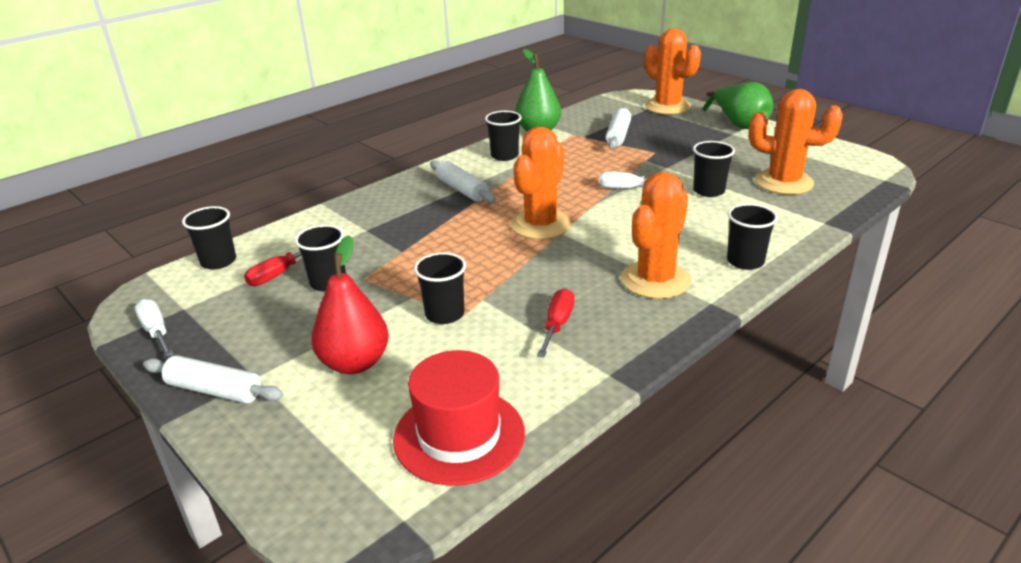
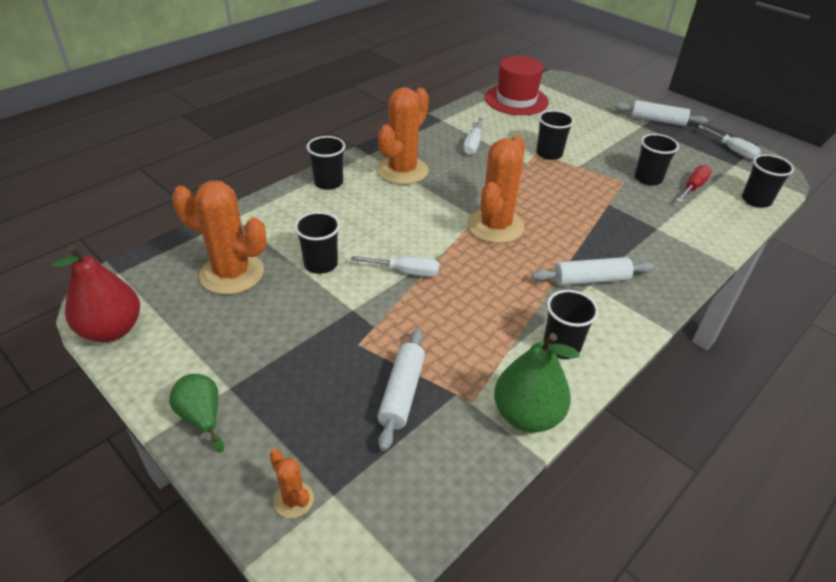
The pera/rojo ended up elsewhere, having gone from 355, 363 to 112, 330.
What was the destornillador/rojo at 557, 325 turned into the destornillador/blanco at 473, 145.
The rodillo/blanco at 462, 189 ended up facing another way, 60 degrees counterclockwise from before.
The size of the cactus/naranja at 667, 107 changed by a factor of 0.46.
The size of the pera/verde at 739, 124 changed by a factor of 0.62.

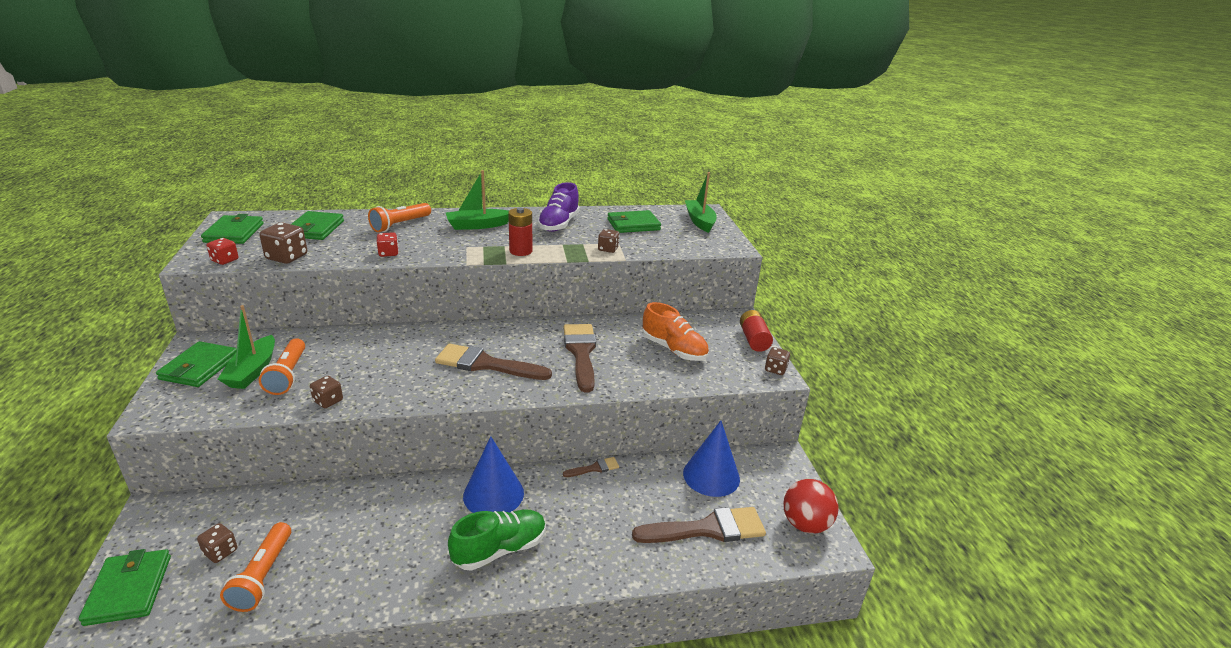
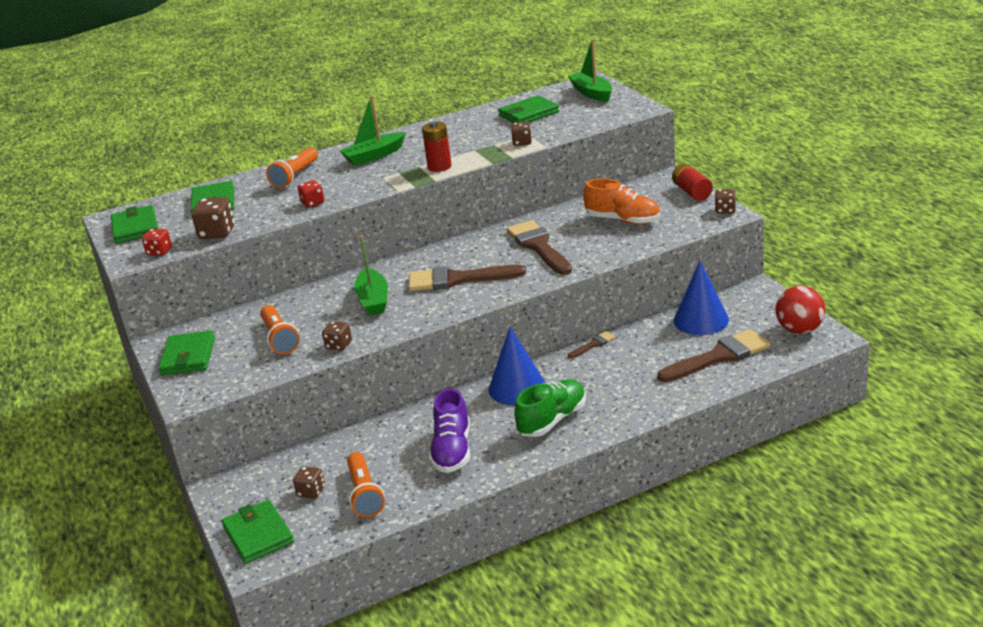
The barco/verde ended up elsewhere, having gone from 253, 371 to 373, 300.
The zapato/morado ended up elsewhere, having gone from 559, 224 to 452, 450.

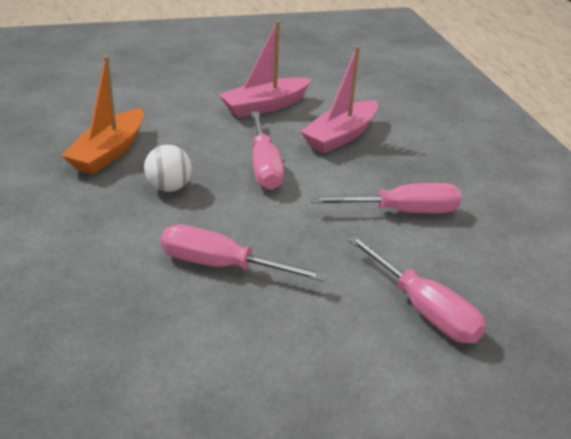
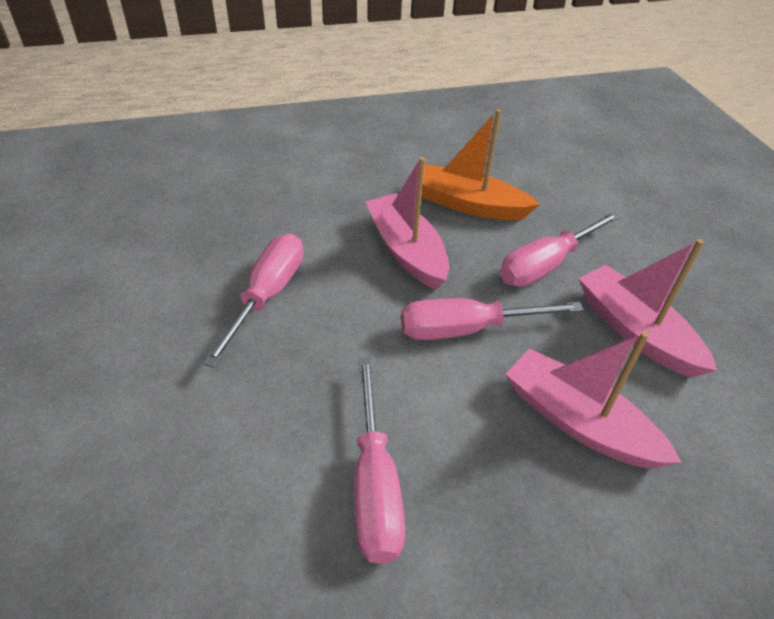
The destornillador/rosa ended up elsewhere, having gone from 423, 309 to 546, 265.
Where the pelota/blanco stood at 169, 188, the barco/rosa came to stand at 406, 250.

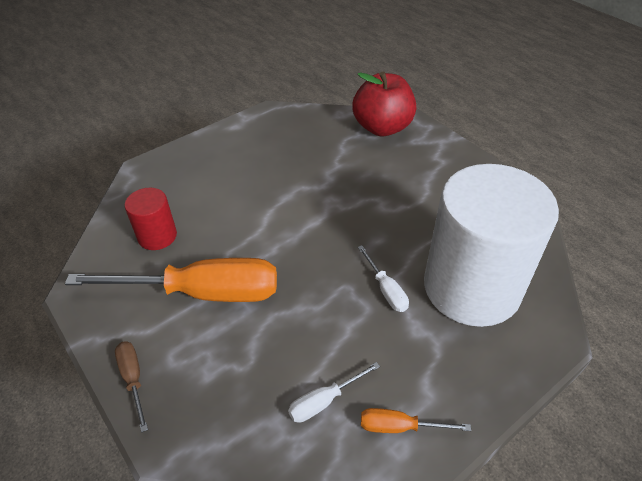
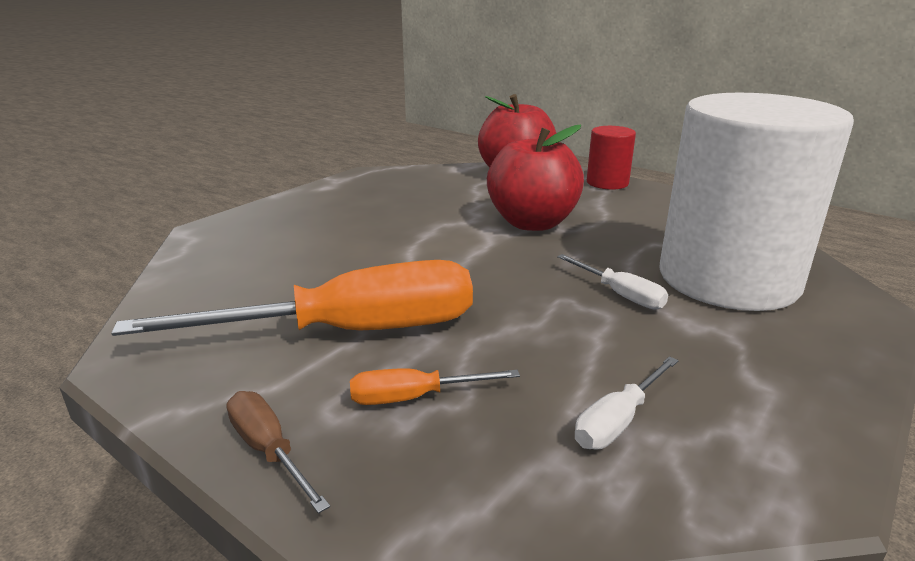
The second view gained the manzana/rojo at 532, 223.
The cilindro/rojo ended up elsewhere, having gone from 157, 236 to 607, 183.
The destornillador/naranja ended up elsewhere, having gone from 400, 427 to 414, 397.

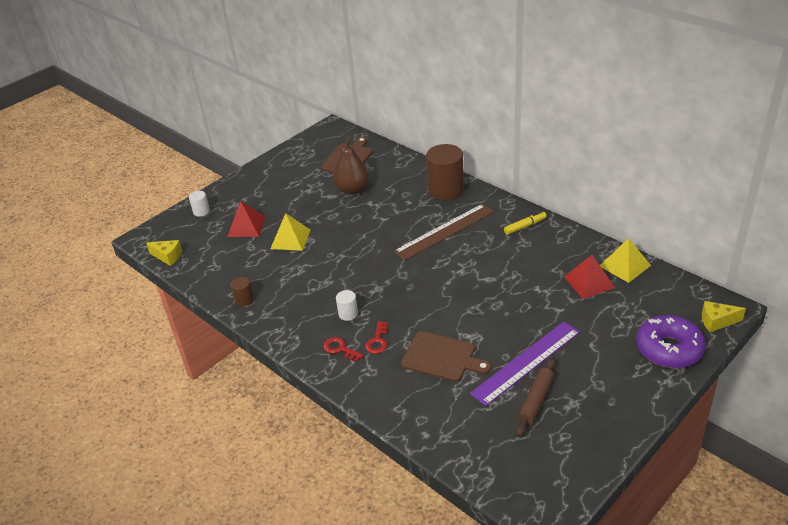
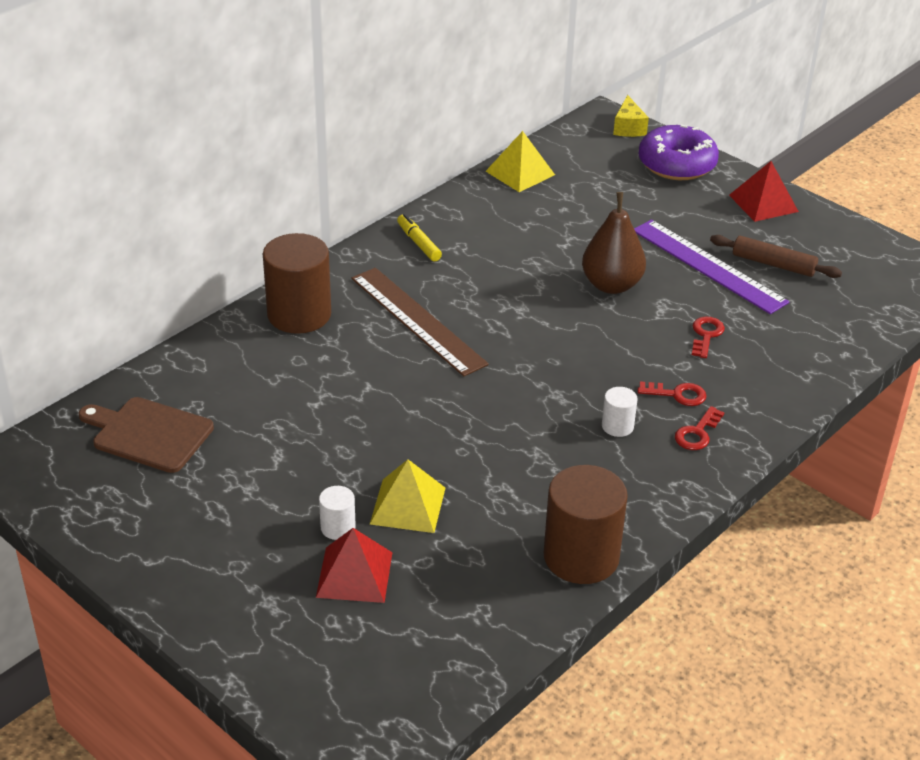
The second view lost the queso/amarillo at 168, 256.
The cilindro/blanco ended up elsewhere, having gone from 201, 211 to 338, 527.
The pera/marrón ended up elsewhere, having gone from 352, 190 to 611, 285.
The pirámide/rojo ended up elsewhere, having gone from 589, 282 to 763, 203.
Where the tabla de cortar/marrón stood at 441, 357, the llave/rojo came to stand at 706, 335.
The size of the cilindro/marrón at 244, 300 changed by a factor of 2.14.

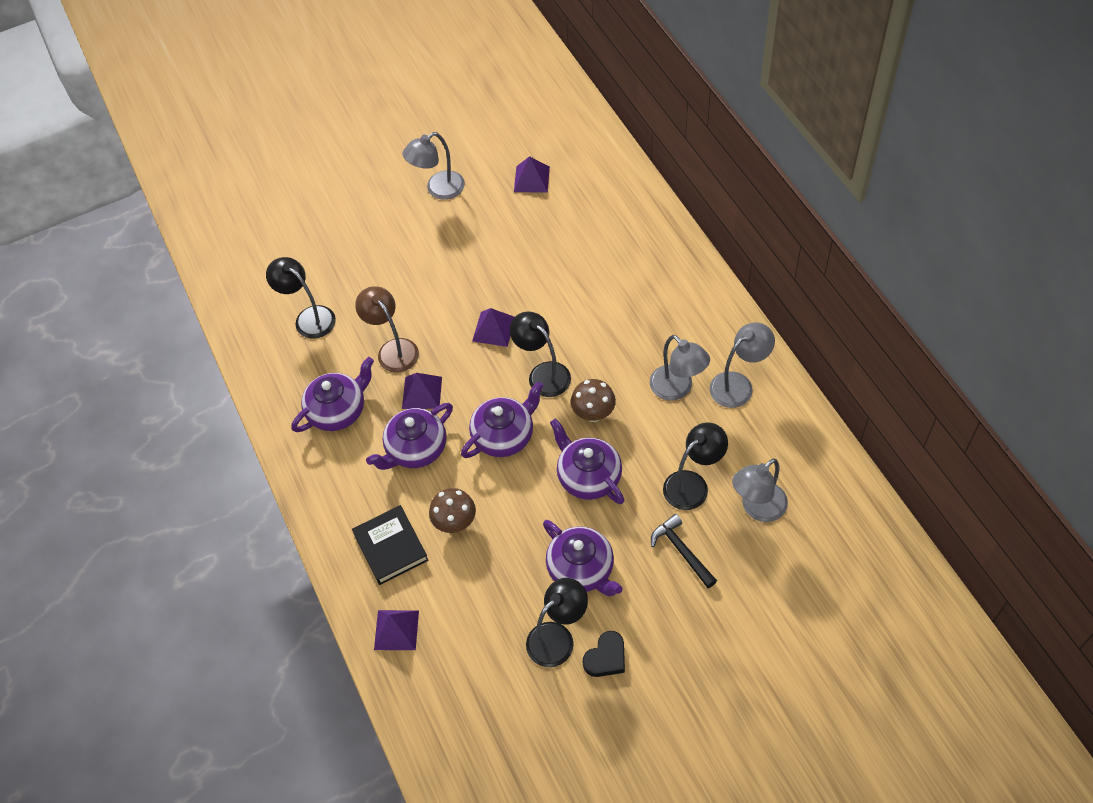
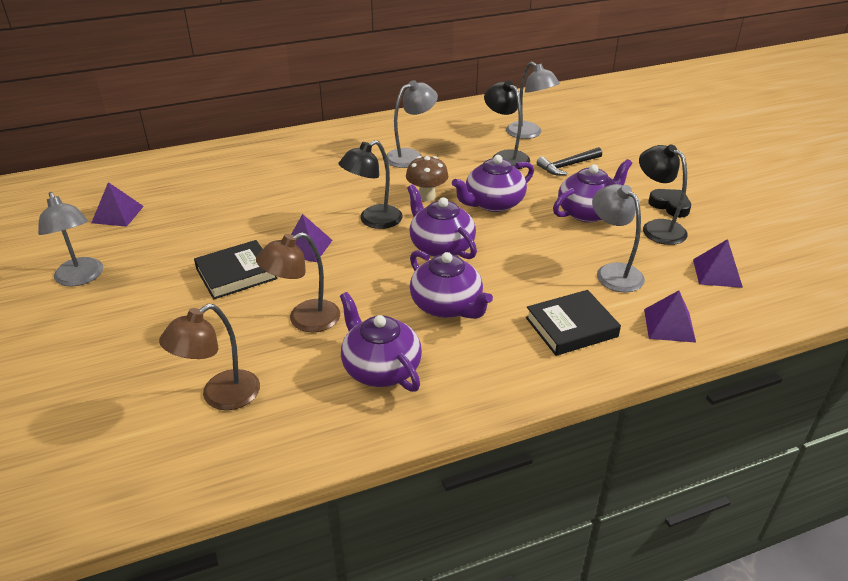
The second view lost the seta/marrón at 455, 523.
The second view gained the libro/negro at 236, 274.
The pirámide/morado ended up elsewhere, having gone from 422, 392 to 717, 273.
The lámpara/gris ended up elsewhere, having gone from 738, 384 to 613, 272.
What was the lámpara/negro at 309, 317 turned into the lámpara/marrón at 221, 397.

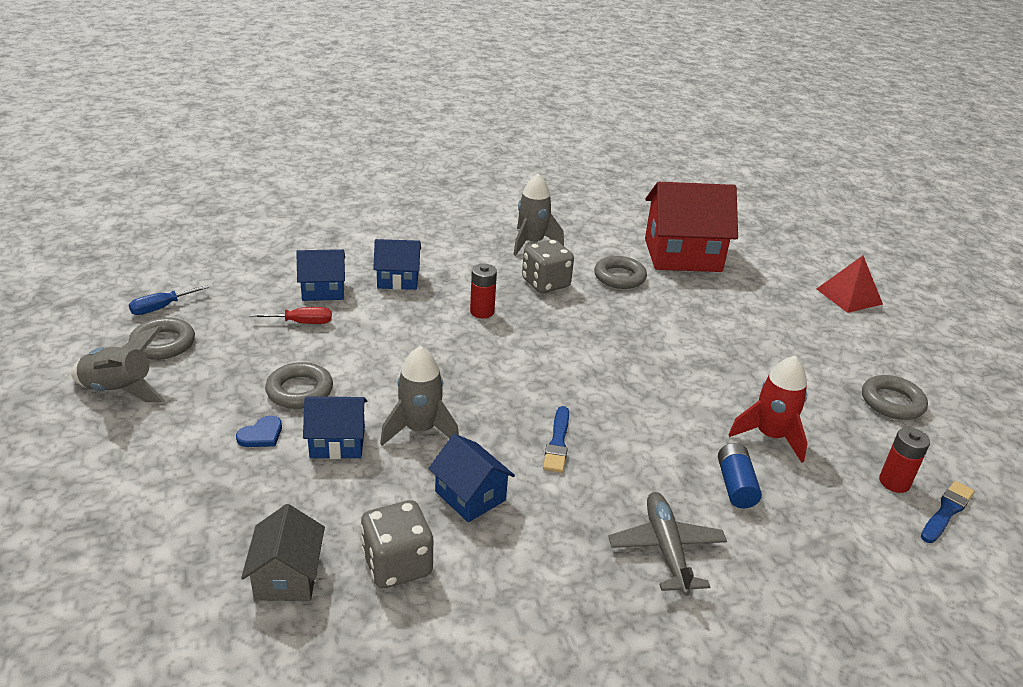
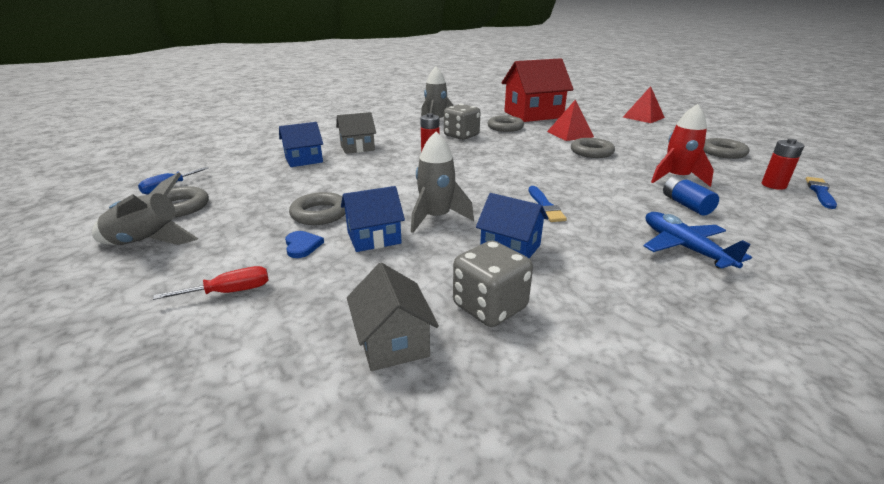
The second view gained the pirámide/rojo at 570, 134.
The second view gained the anillo/gris at 591, 152.
The destornillador/rojo ended up elsewhere, having gone from 302, 323 to 230, 292.
What was the casa/azul at 398, 279 turned into the casa/gris at 357, 148.
What was the avión/gris at 666, 549 turned into the avión/azul at 684, 248.
The corazón/azul at 261, 435 ended up facing another way, 45 degrees counterclockwise from before.

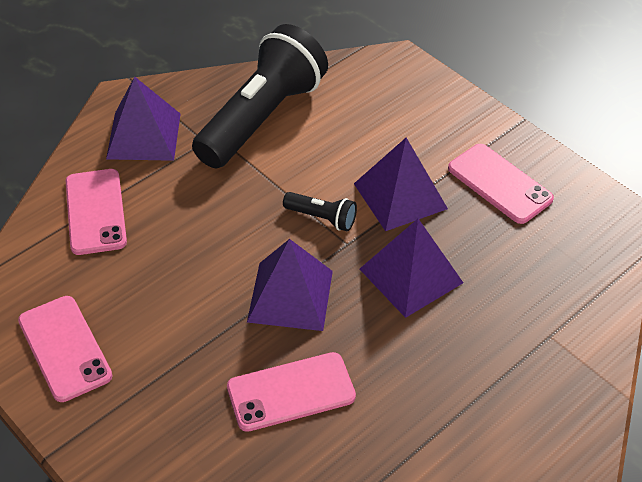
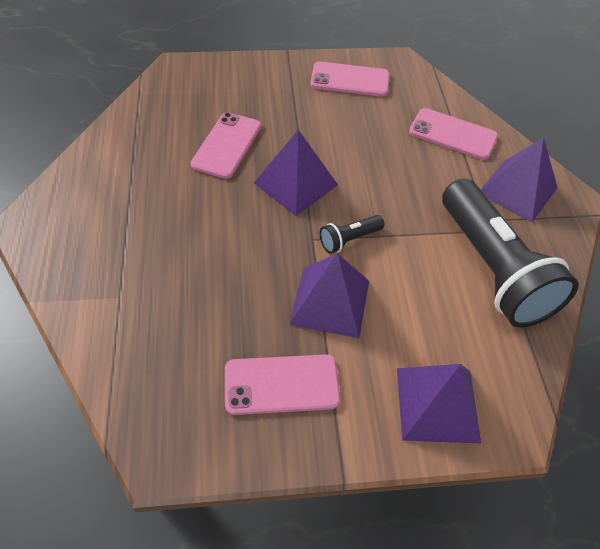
The pirámide/morado ended up elsewhere, having gone from 410, 275 to 437, 404.

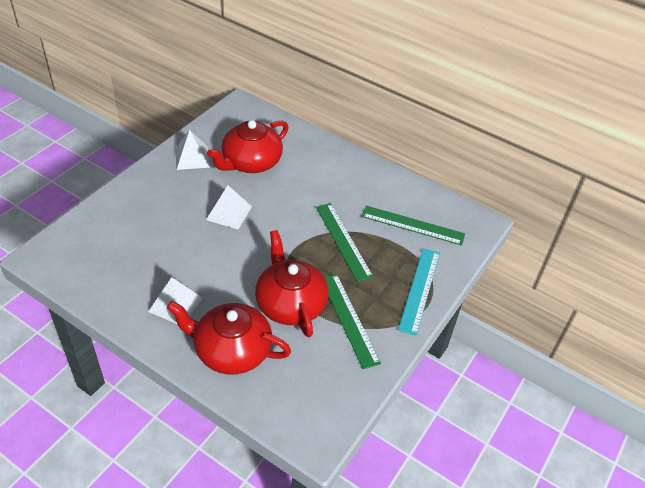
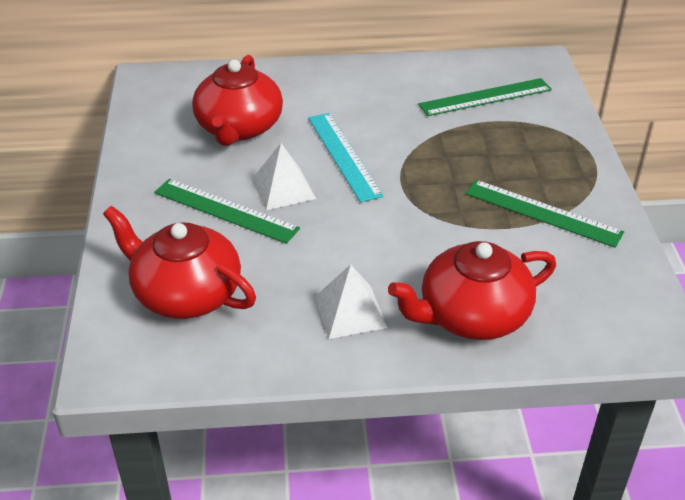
The second view lost the pirámide/blanco at 192, 157.
The tetera/rojo ended up elsewhere, having gone from 290, 304 to 186, 293.
The regla/verde ended up elsewhere, having gone from 343, 241 to 225, 211.
The regla/turquesa ended up elsewhere, having gone from 419, 290 to 343, 156.

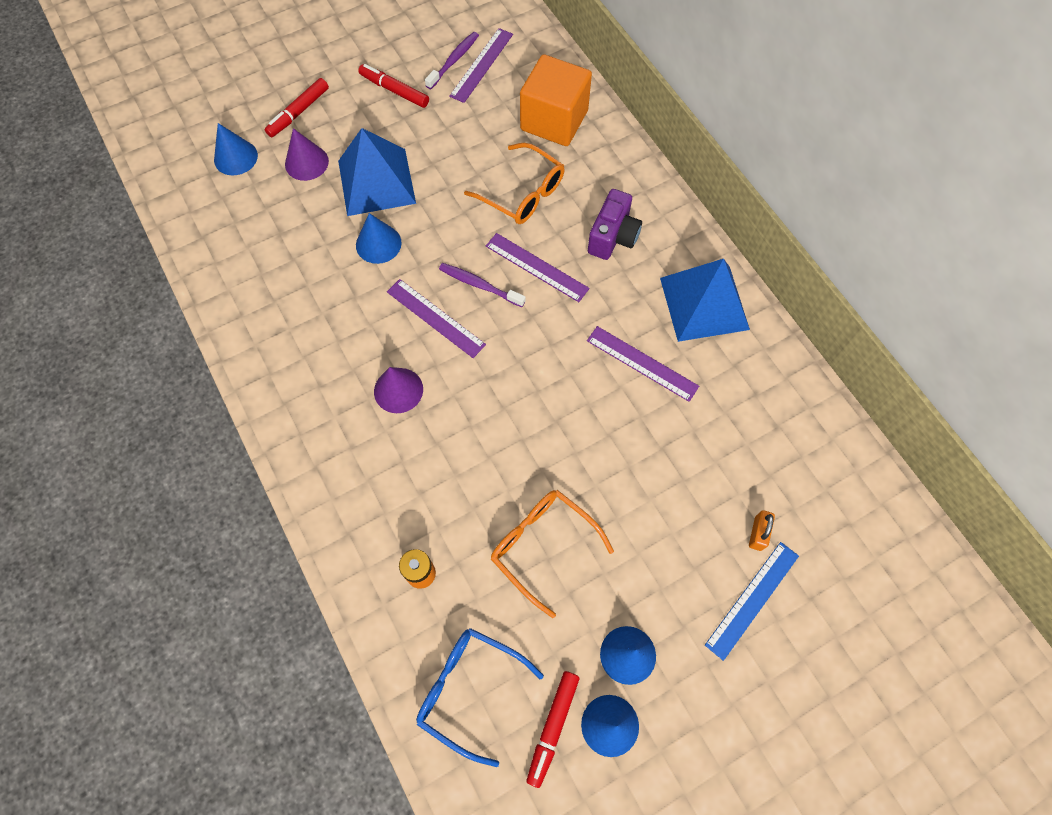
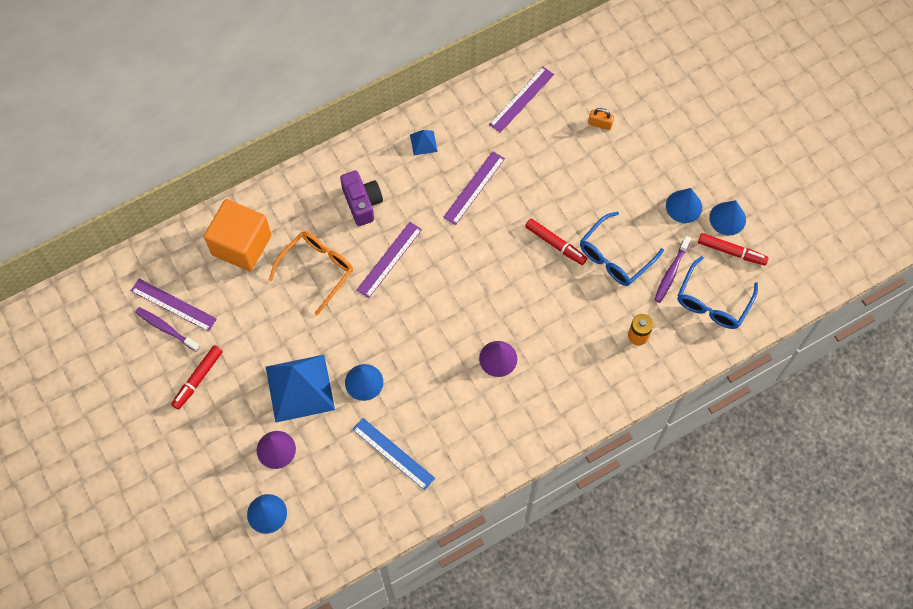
The rotulador/rojo ended up elsewhere, having gone from 298, 112 to 555, 244.
The regla/morado ended up elsewhere, having gone from 435, 318 to 521, 99.
The cepillo de dientes/morado ended up elsewhere, having gone from 480, 285 to 671, 272.
The regla/azul ended up elsewhere, having gone from 752, 599 to 393, 453.
What was the gafas/naranja at 543, 546 turned into the gafas/azul at 615, 256.
The cámara/morado at 613, 237 ended up facing another way, 45 degrees clockwise from before.
The size of the pirámide/azul at 704, 303 changed by a factor of 0.43.

